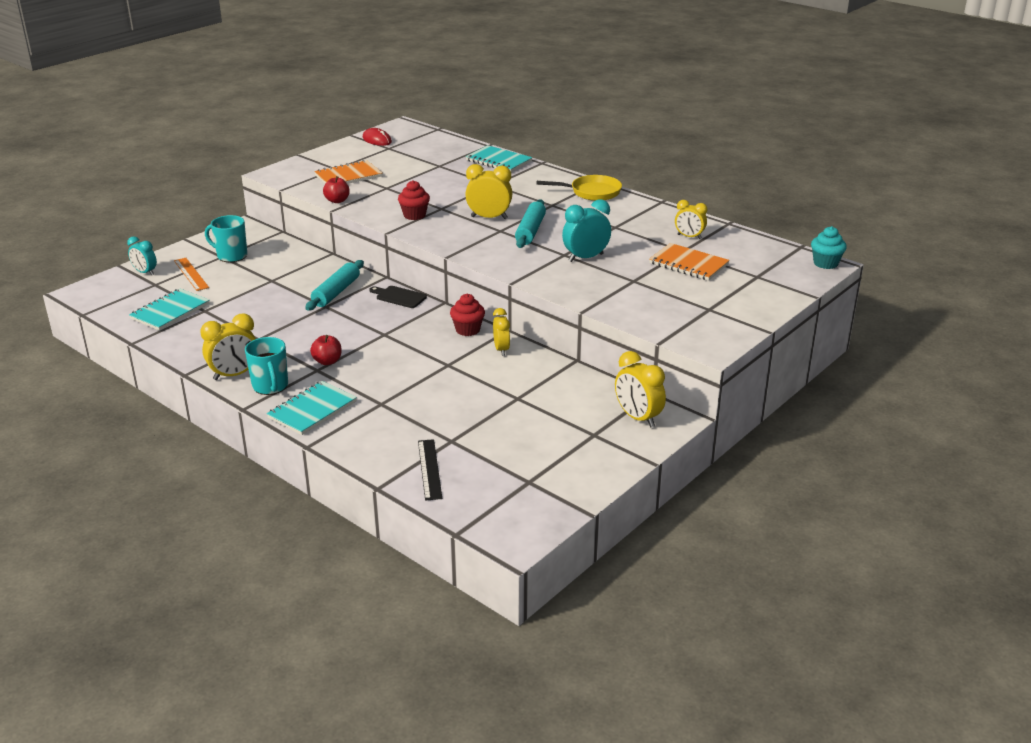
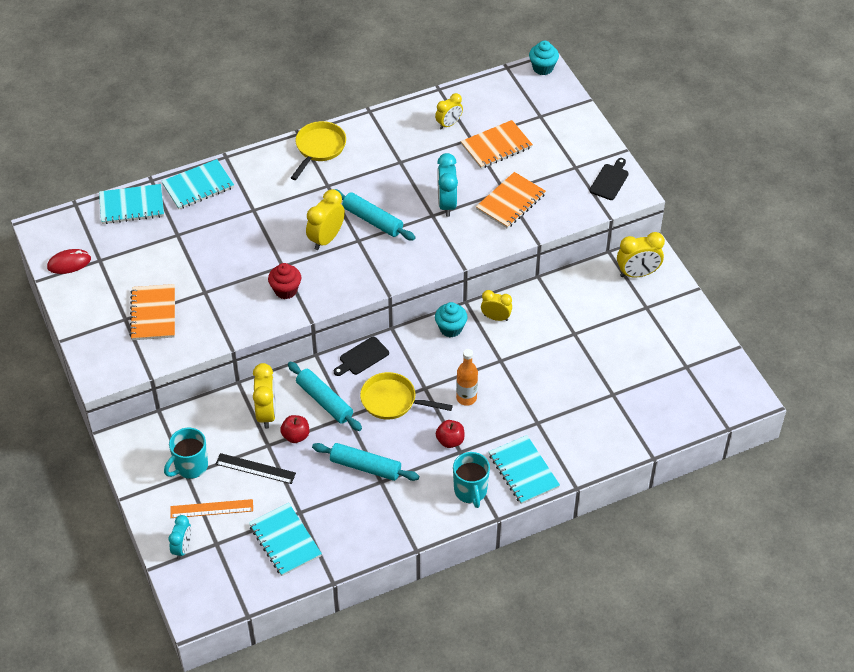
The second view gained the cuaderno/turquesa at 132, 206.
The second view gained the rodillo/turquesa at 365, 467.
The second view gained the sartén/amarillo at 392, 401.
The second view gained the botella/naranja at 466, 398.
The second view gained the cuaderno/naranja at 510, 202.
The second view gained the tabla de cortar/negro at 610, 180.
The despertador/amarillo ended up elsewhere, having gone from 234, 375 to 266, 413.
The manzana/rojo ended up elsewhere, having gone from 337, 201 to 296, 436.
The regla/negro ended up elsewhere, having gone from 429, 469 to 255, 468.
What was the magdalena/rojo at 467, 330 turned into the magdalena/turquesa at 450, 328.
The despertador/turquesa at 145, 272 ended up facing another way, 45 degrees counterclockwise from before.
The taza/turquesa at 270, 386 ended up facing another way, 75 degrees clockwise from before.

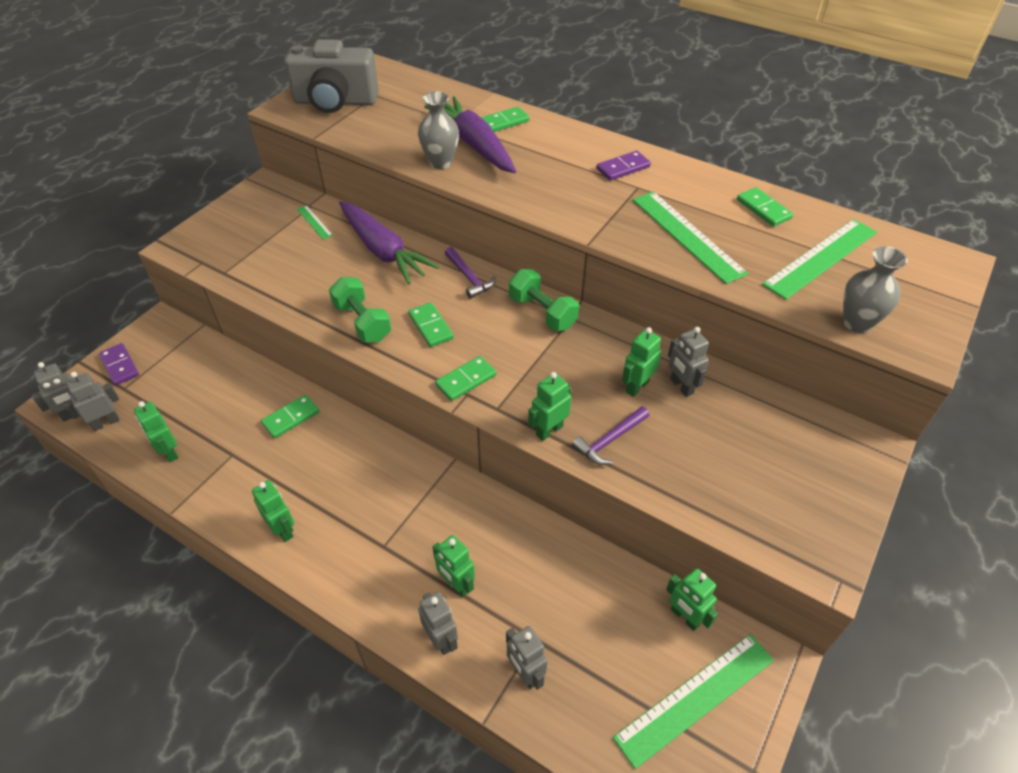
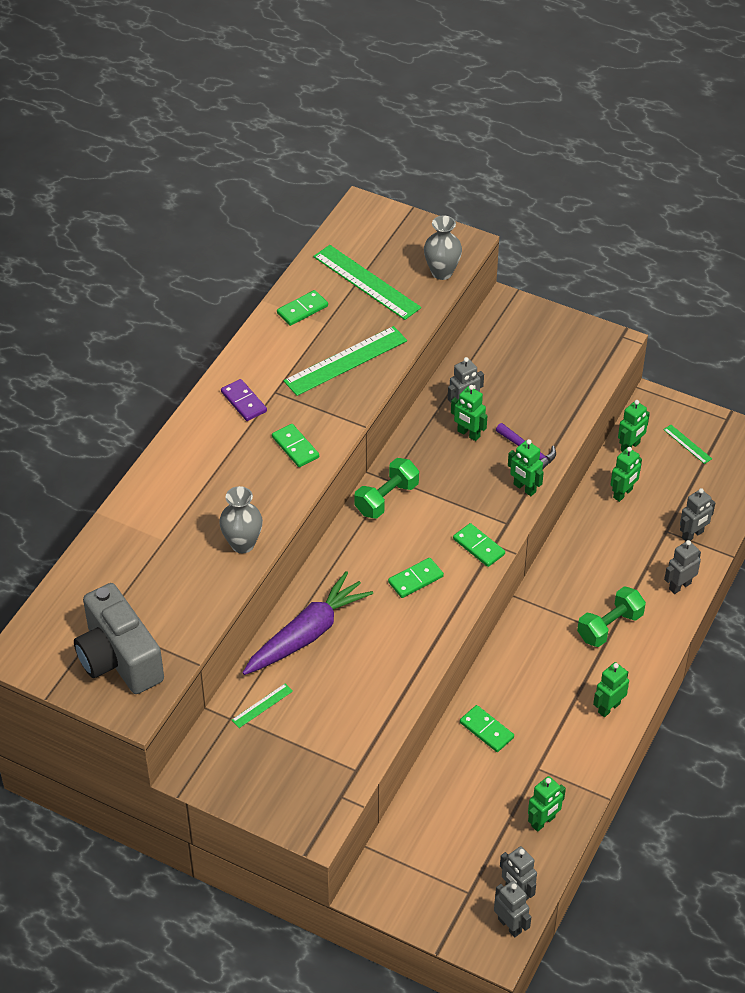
The second view lost the ficha de dominó/morado at 120, 366.
The second view lost the zanahoria/morado at 474, 145.
The second view lost the martillo/morado at 469, 278.
The mancuerna/verde ended up elsewhere, having gone from 362, 322 to 610, 626.
The robot/verde ended up elsewhere, having gone from 456, 584 to 623, 493.
The ficha de dominó/verde ended up elsewhere, having gone from 504, 122 to 295, 447.
The cámara/gris at 335, 102 ended up facing another way, 150 degrees clockwise from before.
The size of the regla/verde at 695, 697 changed by a factor of 0.46.

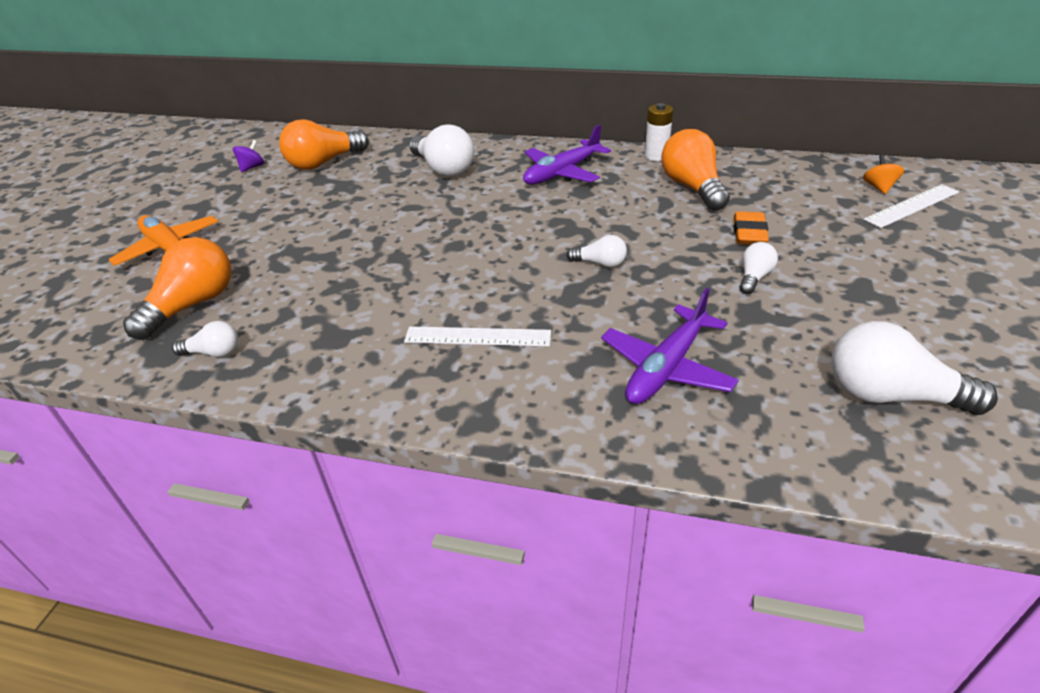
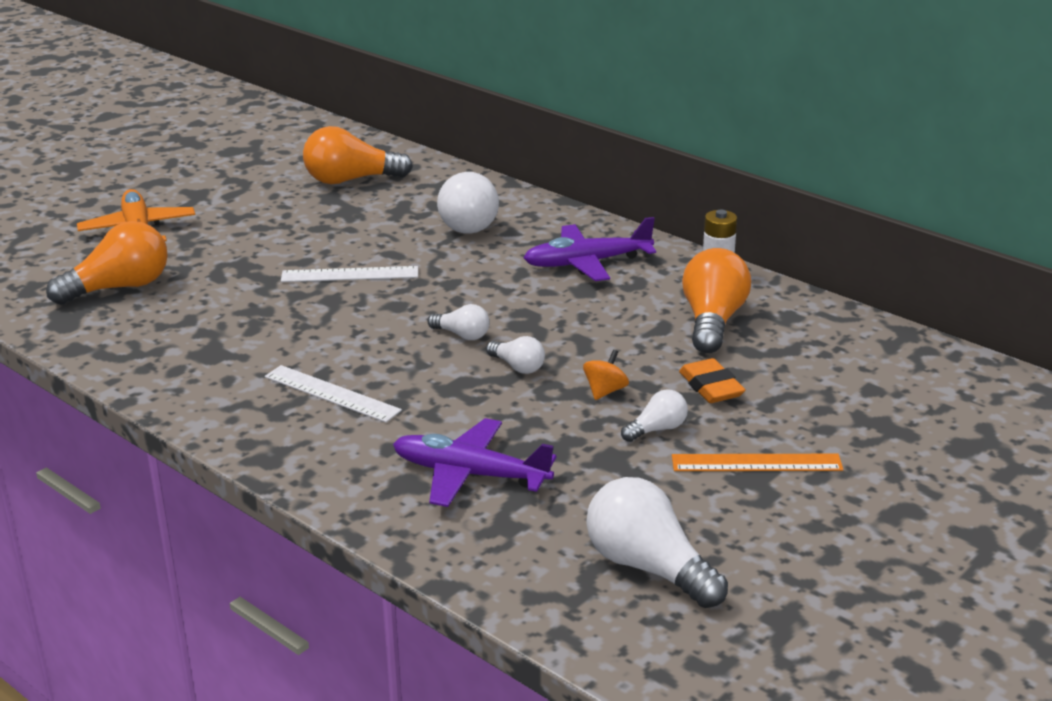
The second view lost the peonza/morado at 252, 167.
The second view gained the regla/naranja at 756, 463.
The bombilla/blanco ended up elsewhere, having gone from 214, 352 to 462, 335.
The peonza/naranja ended up elsewhere, having gone from 879, 187 to 605, 391.
The regla/blanco ended up elsewhere, having gone from 911, 205 to 350, 274.
The avión/morado at 666, 367 ended up facing another way, 45 degrees clockwise from before.
The goma de borrar/naranja at 749, 233 ended up facing another way, 60 degrees counterclockwise from before.

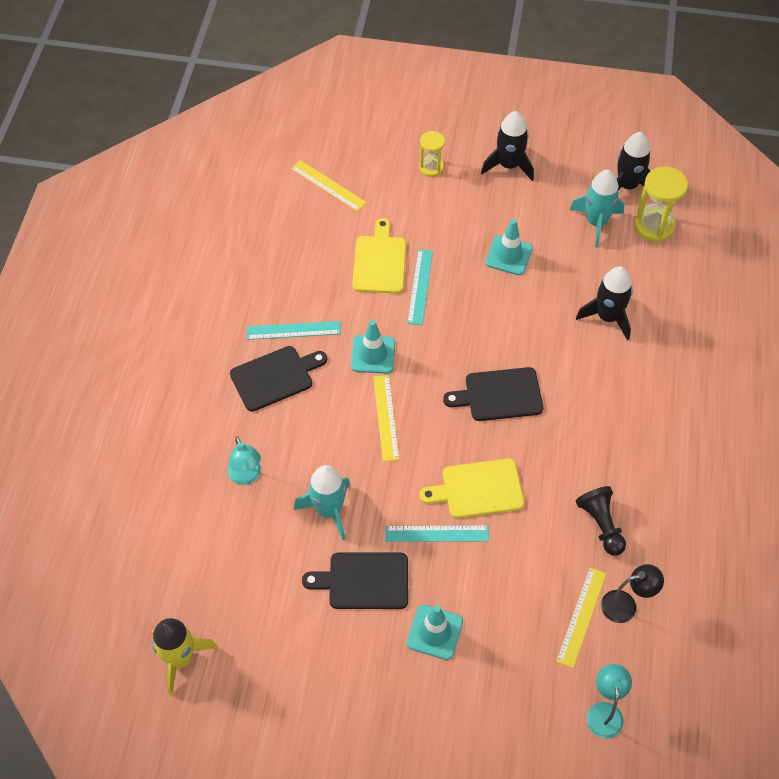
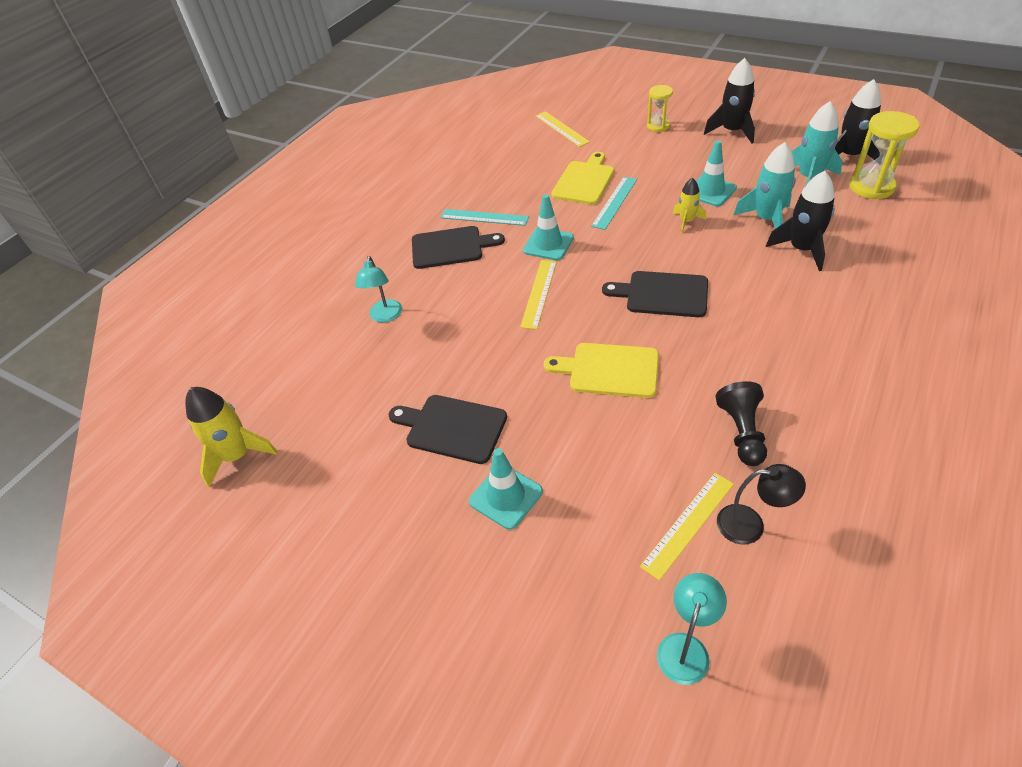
The second view lost the regla/turquesa at 436, 533.
The second view gained the cohete/amarillo at 686, 221.
The cohete/turquesa ended up elsewhere, having gone from 329, 510 to 766, 220.

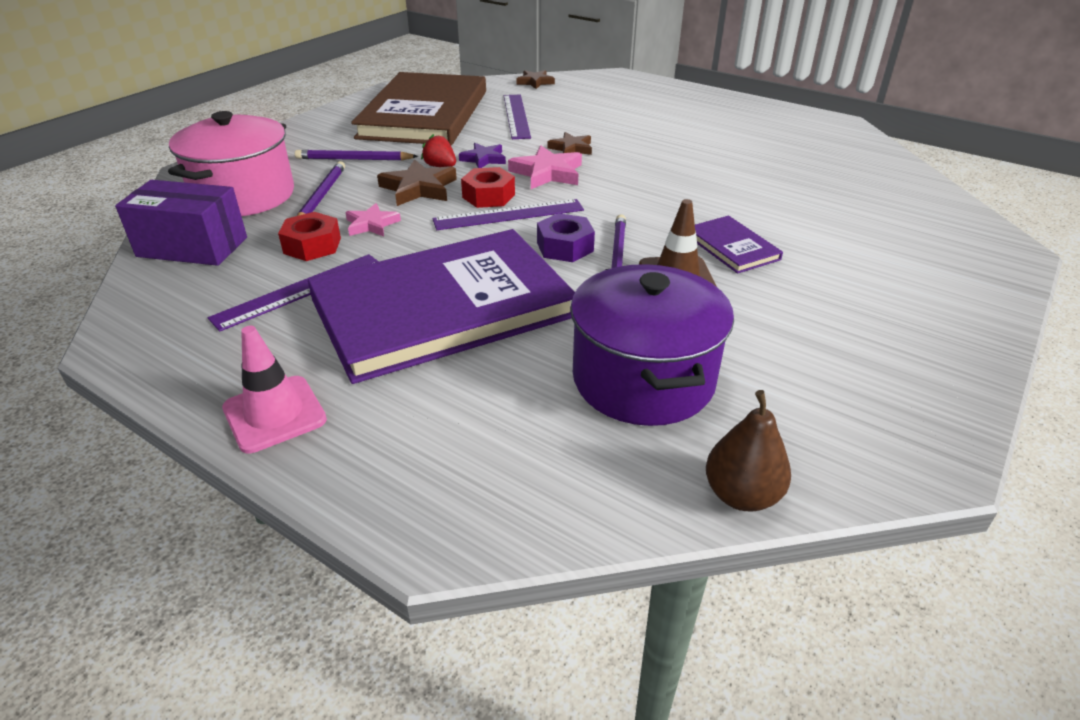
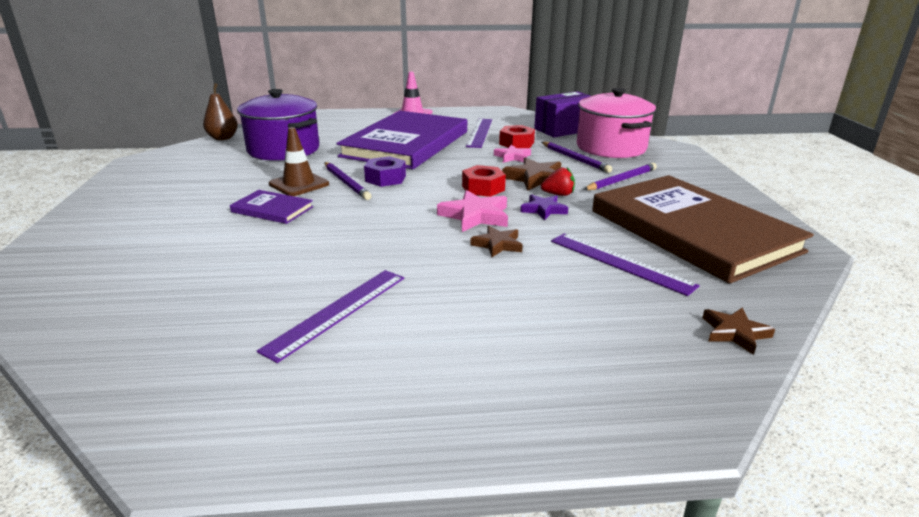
The regla/morado ended up elsewhere, having gone from 509, 215 to 337, 312.

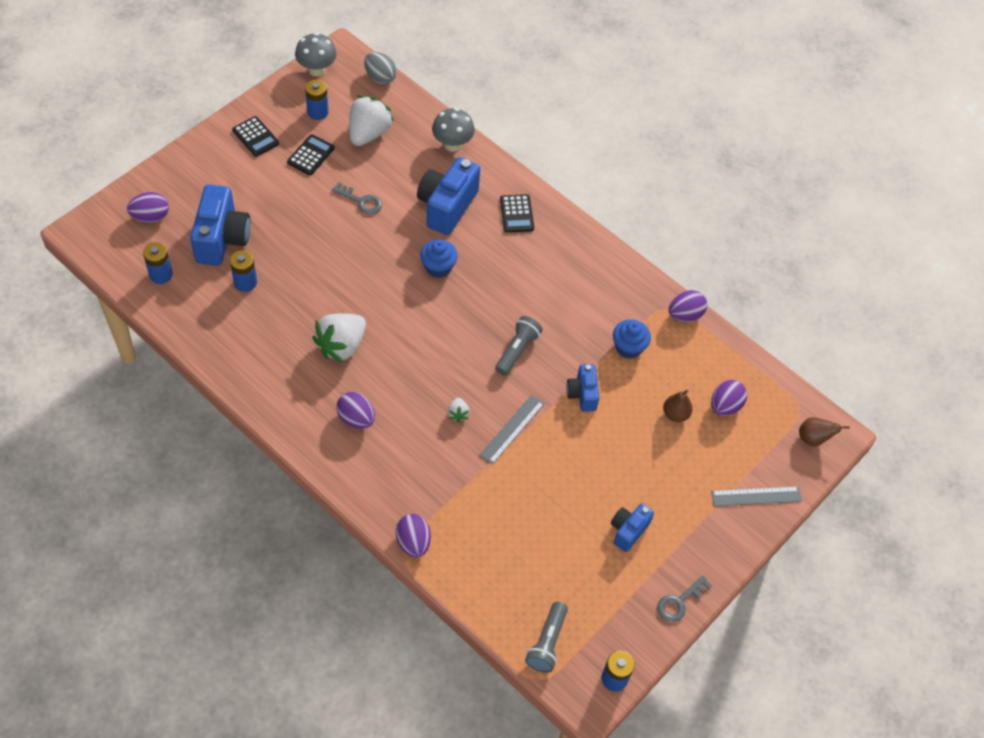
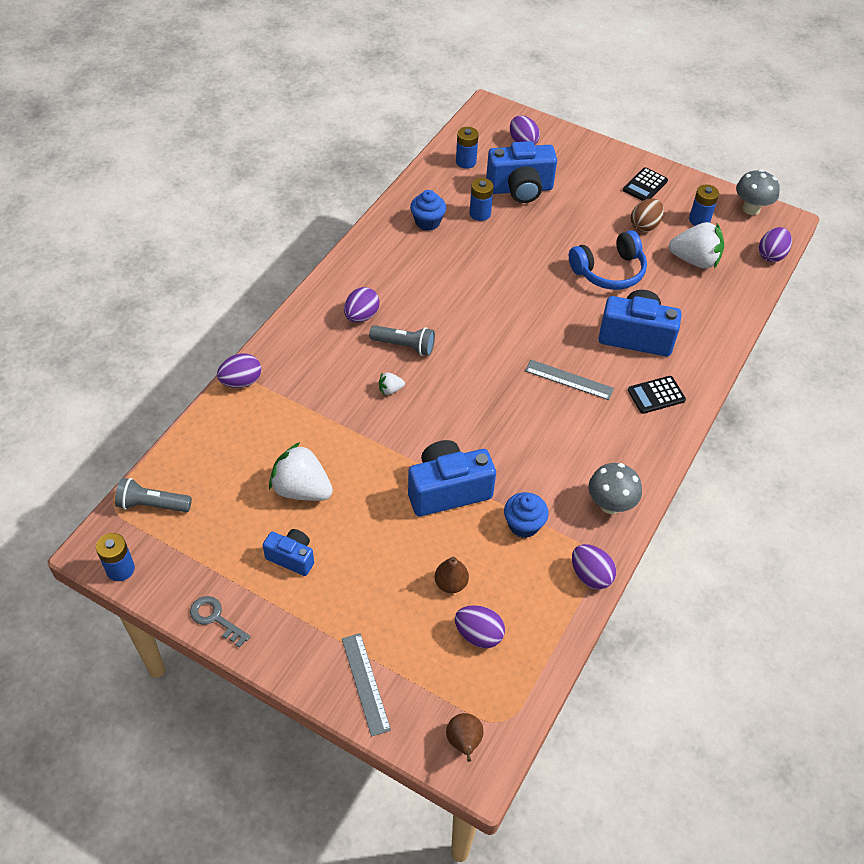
The fresa/blanco ended up elsewhere, having gone from 341, 346 to 301, 489.
The magdalena/azul ended up elsewhere, having gone from 438, 267 to 427, 222.
The seta/gris ended up elsewhere, having gone from 452, 144 to 610, 504.
The regla/gris ended up elsewhere, having gone from 512, 429 to 569, 380.
The lámpara de mano/gris ended up elsewhere, having gone from 517, 350 to 404, 346.
Where the calculadora/negro stood at 311, 155, the huevo/marrón came to stand at 644, 226.
Where the llave/gris stood at 361, 201, the auriculares/azul came to stand at 609, 271.
What was the huevo/gris at 380, 77 turned into the huevo/morado at 771, 255.
The size of the cámara/azul at 582, 394 changed by a factor of 1.78.

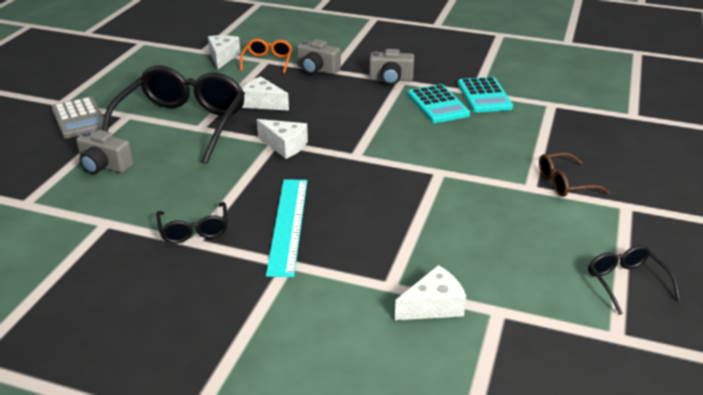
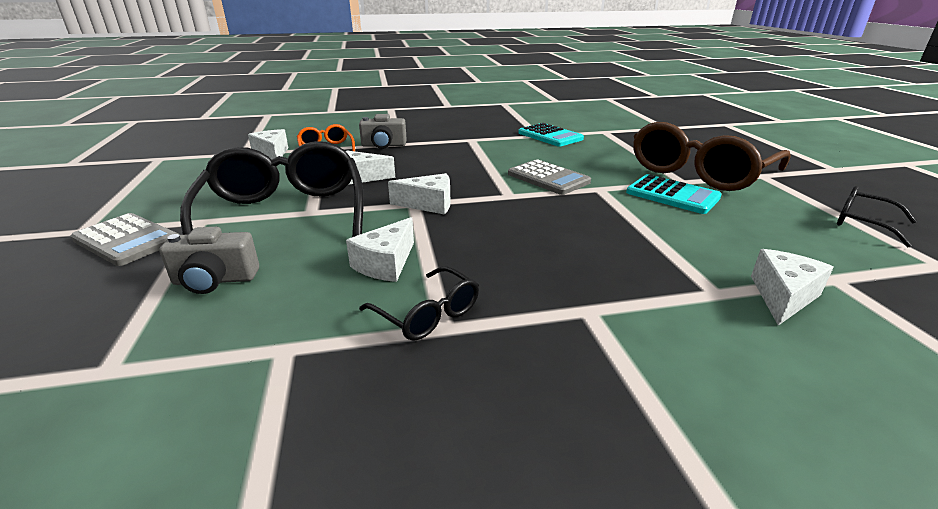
The second view lost the regla/turquesa at 288, 225.
The second view lost the cámara/gris at 391, 79.
The second view gained the queso/blanco at 386, 263.
The second view gained the calculadora/gris at 548, 178.
The calculadora/turquesa ended up elsewhere, having gone from 438, 105 to 672, 195.
The size of the gafas/marrón at 564, 183 changed by a factor of 2.16.

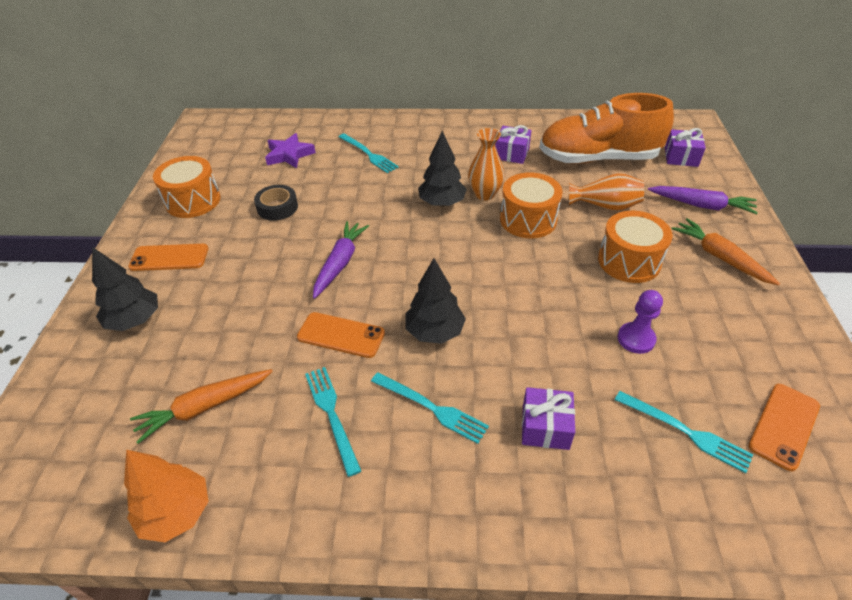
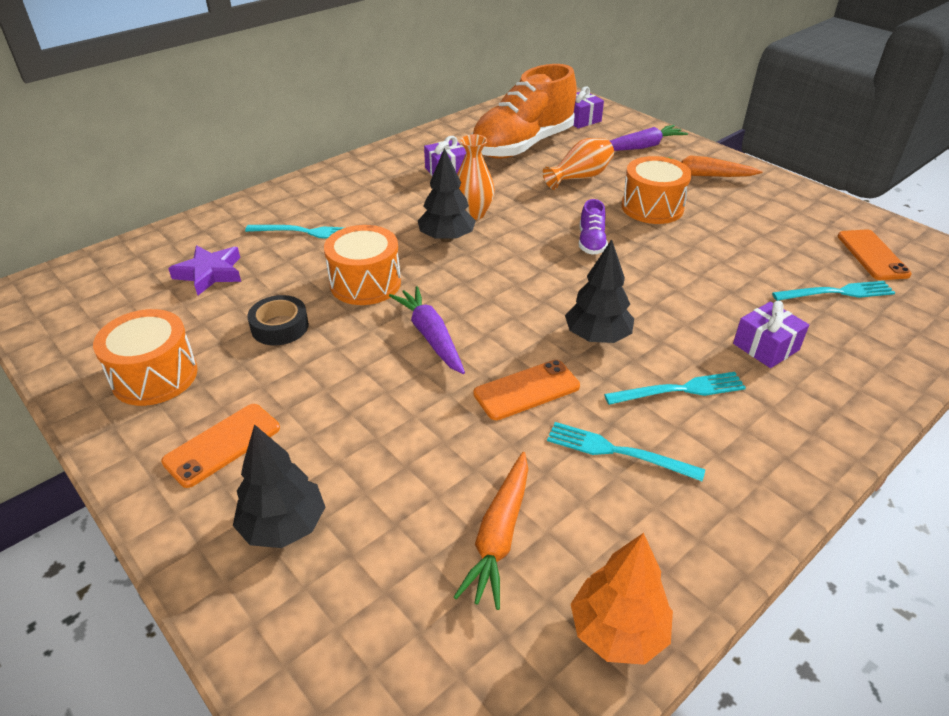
The second view lost the peón/morado at 636, 339.
The second view gained the zapato/morado at 591, 242.
The tambor/naranja ended up elsewhere, having gone from 528, 219 to 365, 283.

